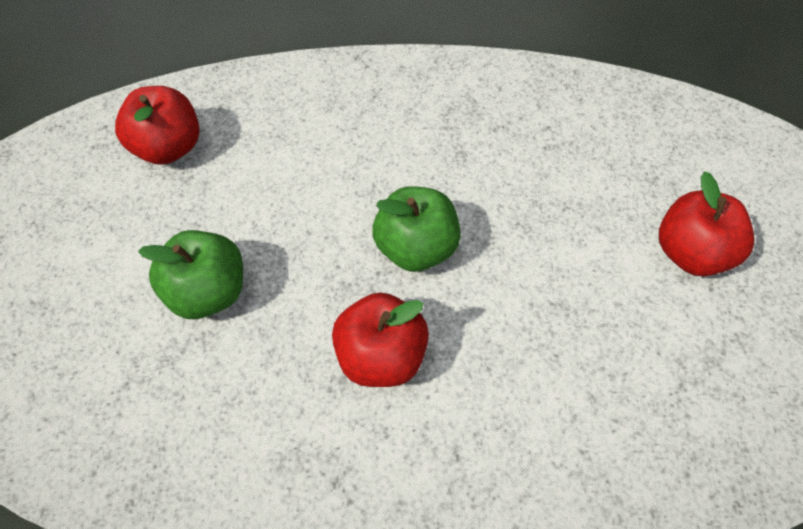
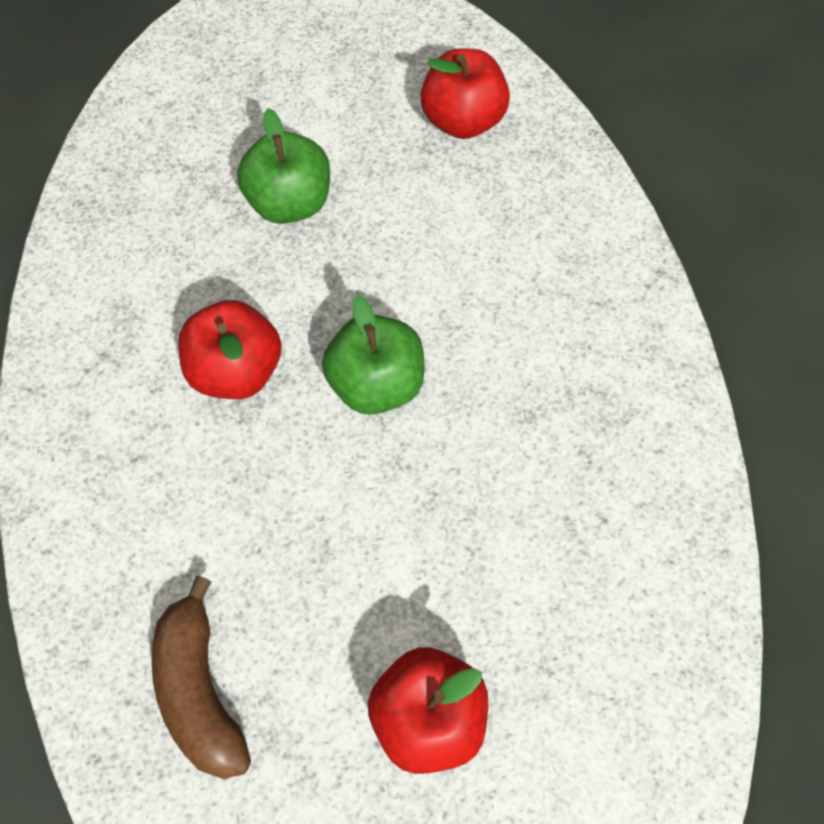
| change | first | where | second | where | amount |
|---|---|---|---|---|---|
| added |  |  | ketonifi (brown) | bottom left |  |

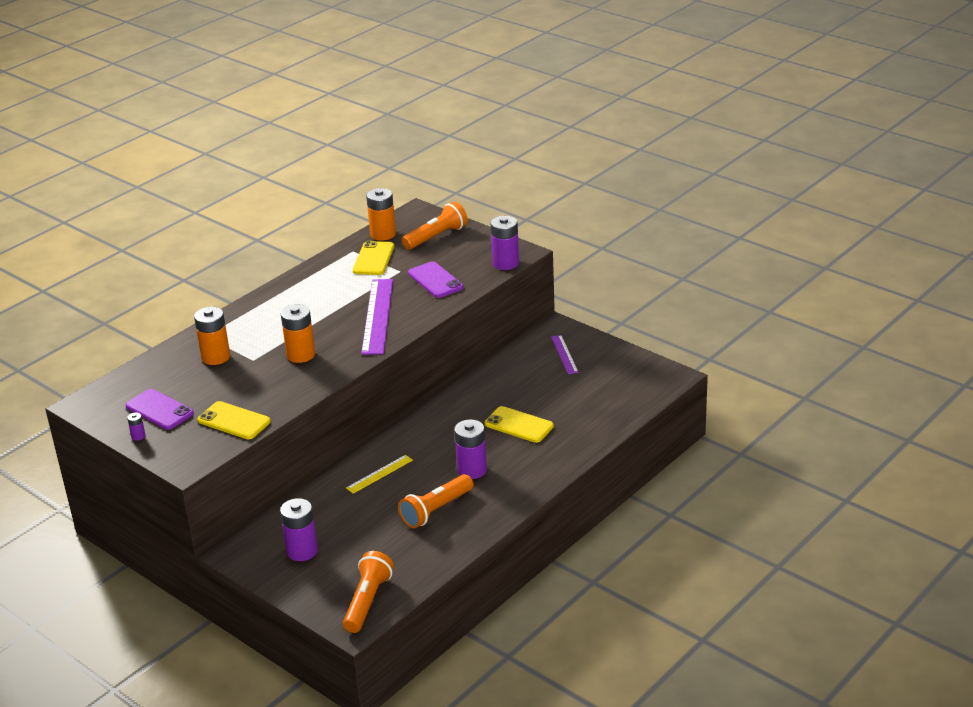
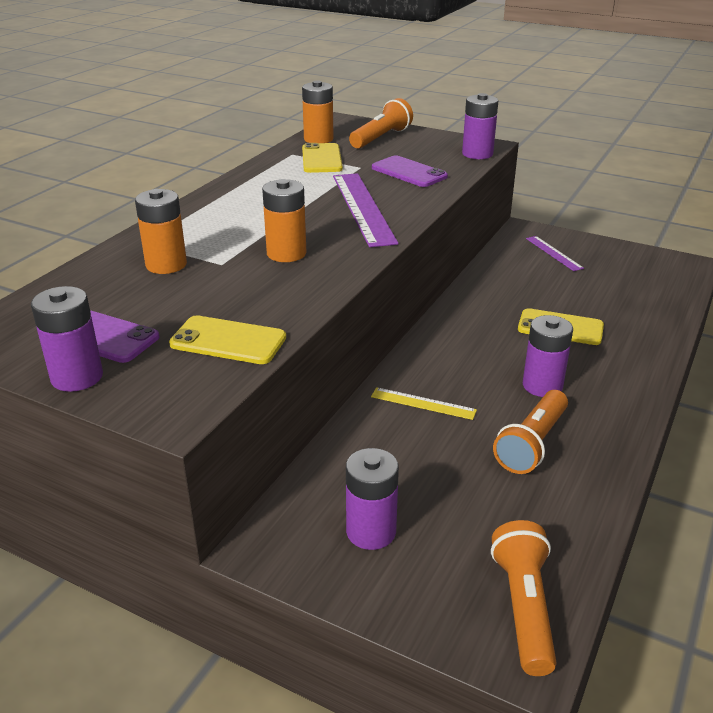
| change | first | where | second | where | amount |
|---|---|---|---|---|---|
| turned | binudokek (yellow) | bottom centre |  | centre | 75 degrees clockwise |
| resized | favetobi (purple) (1st from left) | middle left |  | middle left | x2.20 |

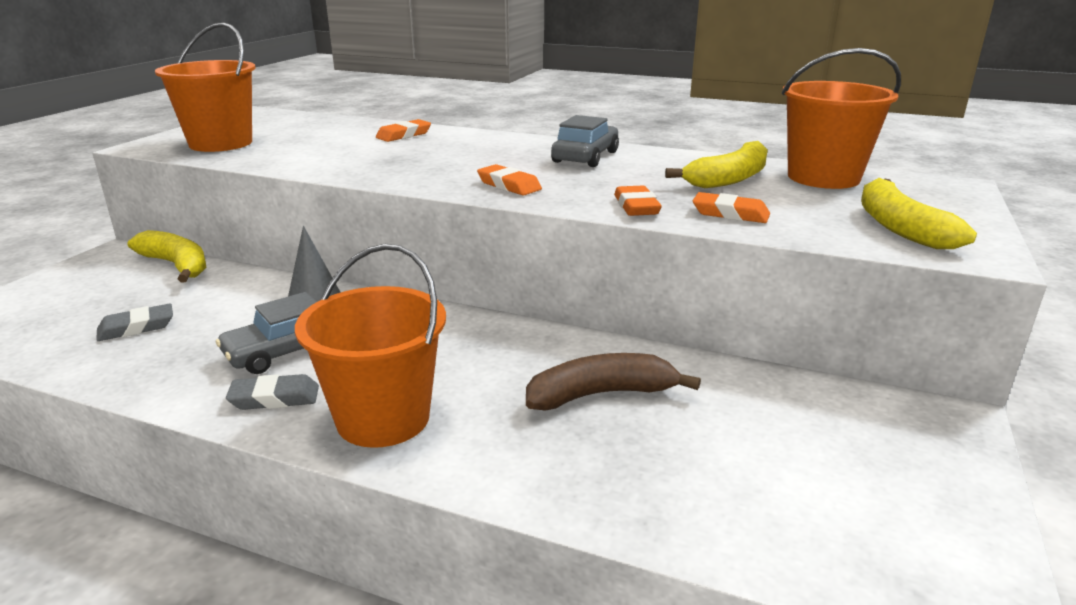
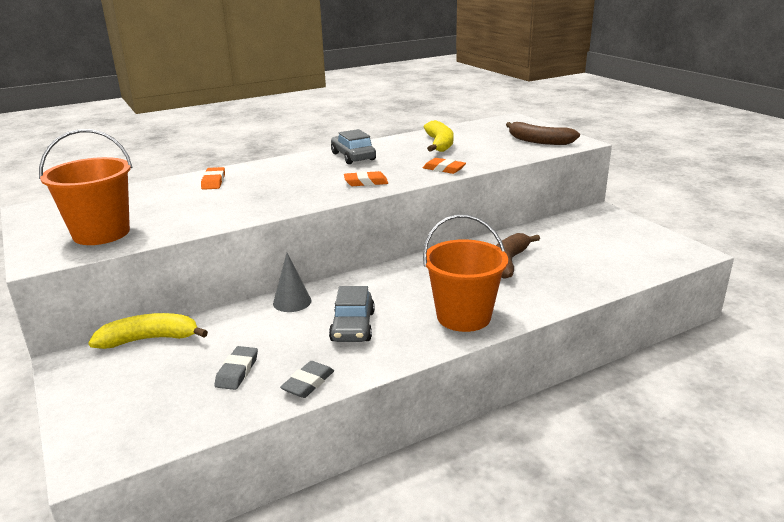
| change | first | where | second | where | amount |
|---|---|---|---|---|---|
| removed | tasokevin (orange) (4th from left) | middle right |  |  |  |
| removed | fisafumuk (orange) (3rd from left) | top right |  |  |  |
| moved | tasokevin (grey) (2nd from left) | middle left |  | bottom centre |  |
| recoloured | ketonifi (yellow) (3rd from left) | middle right | ketonifi (brown) (2nd from left) | top right |  |

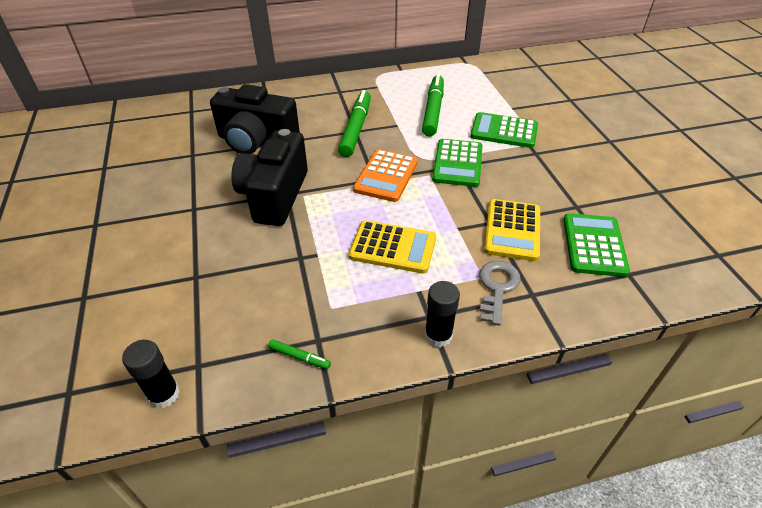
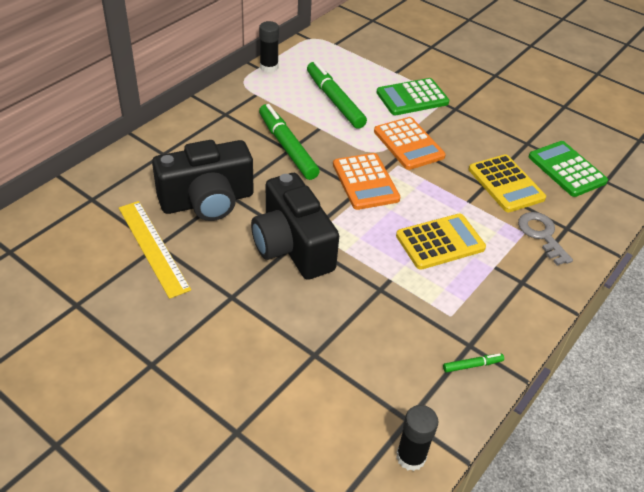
| change | first | where | second | where | amount |
|---|---|---|---|---|---|
| added |  |  | binudokek (yellow) | middle left |  |
| moved | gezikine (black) (2nd from left in the first image) | centre | gezikine (black) (1st from left) | top centre |  |
| recoloured | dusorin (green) (1st from left) | top centre | dusorin (orange) (2nd from left) | top centre |  |

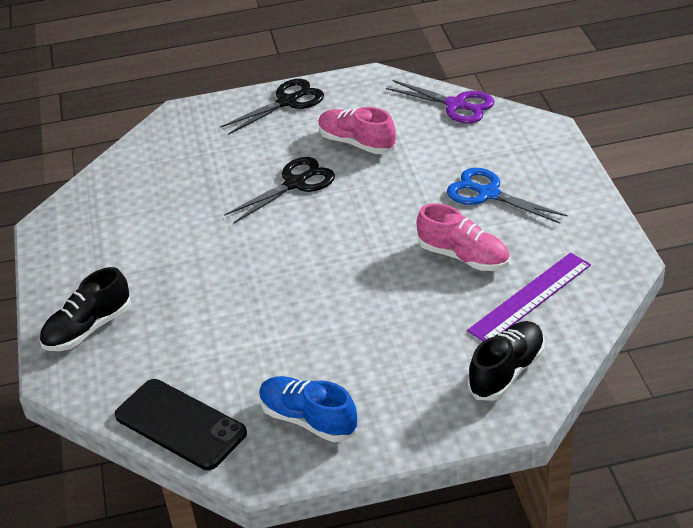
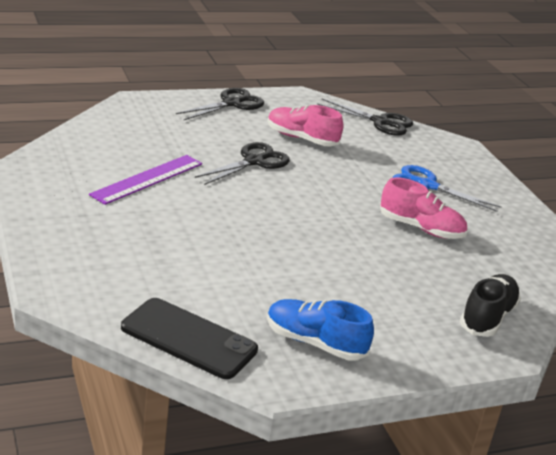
| change | first | where | second | where | amount |
|---|---|---|---|---|---|
| removed | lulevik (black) (1st from left) | middle left |  |  |  |
| moved | binudokek (purple) | middle right |  | middle left |  |
| recoloured | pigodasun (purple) | top centre | pigodasun (black) (3rd from left) | top centre |  |

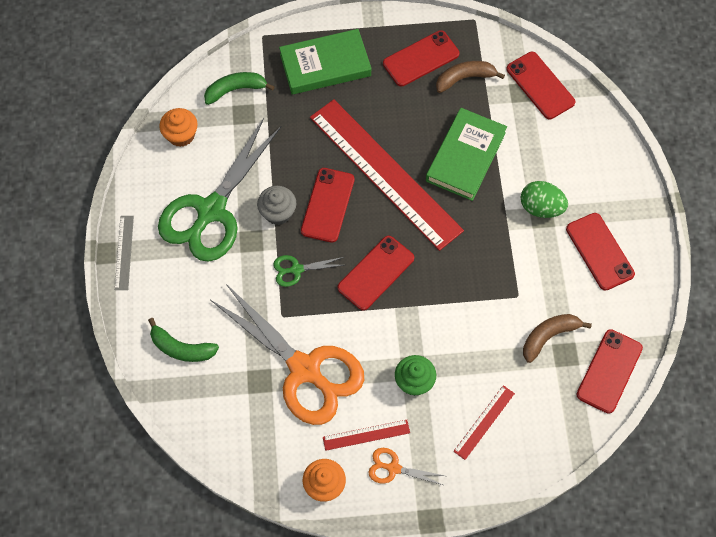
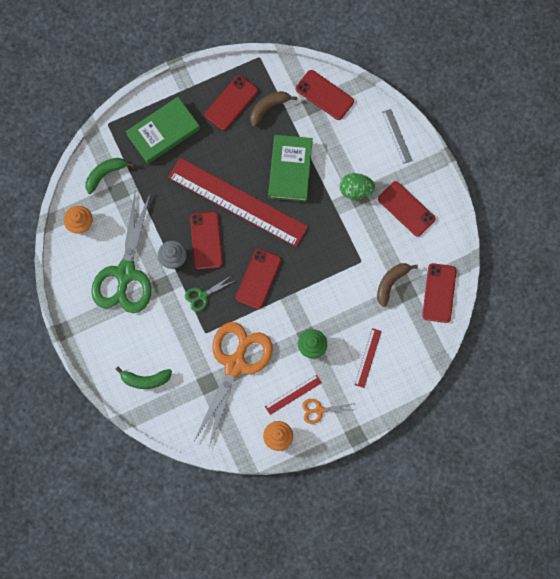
| change | first | where | second | where | amount |
|---|---|---|---|---|---|
| moved | binudokek (grey) | middle left |  | top right |  |
| turned | pigodasun (orange) (1st from left) | centre |  | centre | 90 degrees counterclockwise |

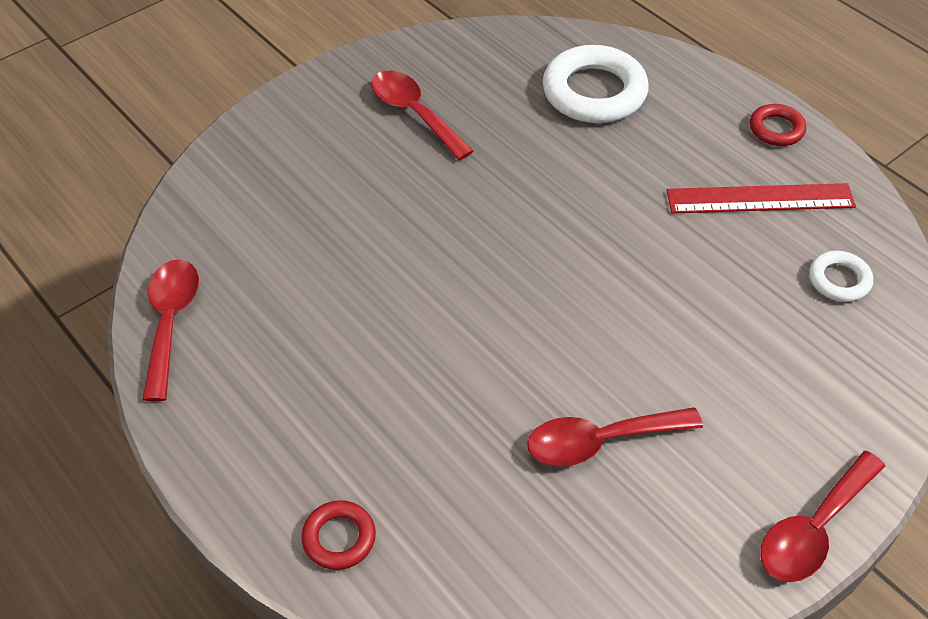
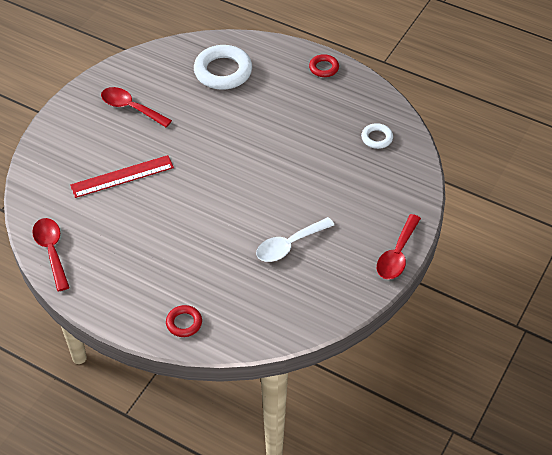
| change | first | where | second | where | amount |
|---|---|---|---|---|---|
| moved | binudokek (red) | top right |  | middle left |  |
| recoloured | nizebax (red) (3rd from left) | bottom centre | nizebax (white) | centre |  |

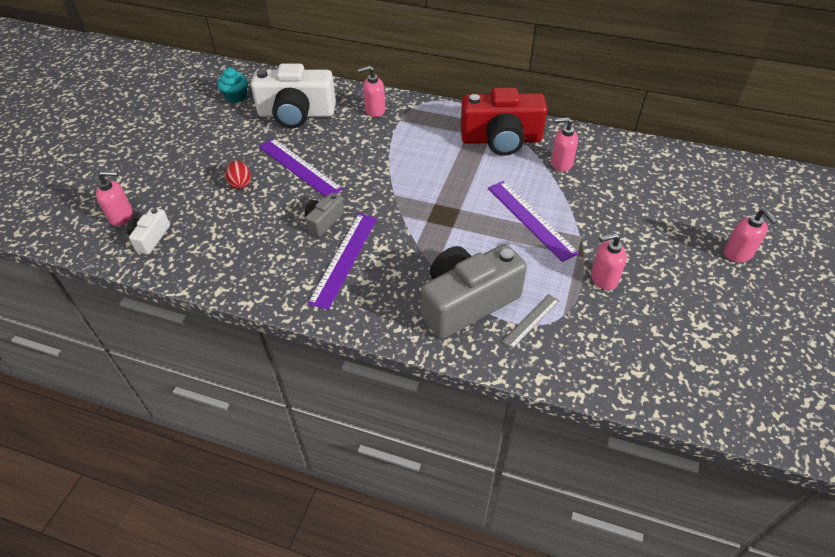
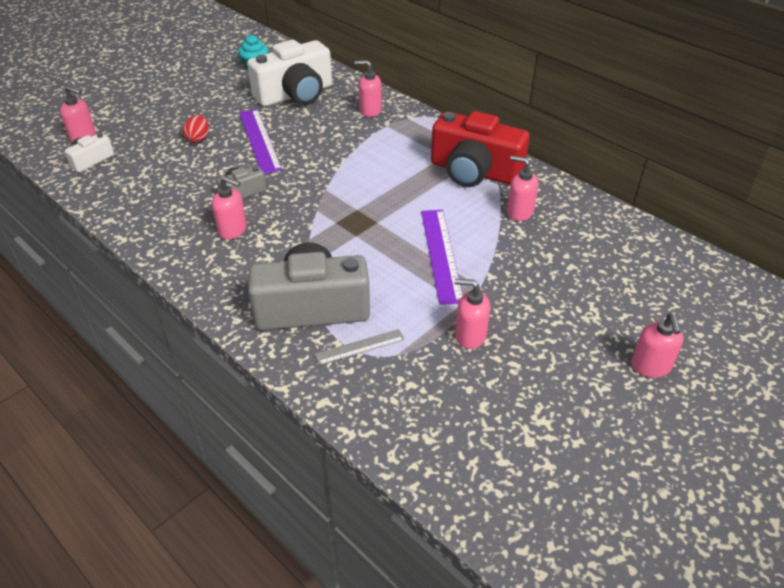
| change | first | where | second | where | amount |
|---|---|---|---|---|---|
| replaced | binudokek (purple) (2nd from left) | centre | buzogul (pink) (2nd from left) | middle left |  |
| turned | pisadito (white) (2nd from left) | top centre |  | top centre | 60 degrees counterclockwise |

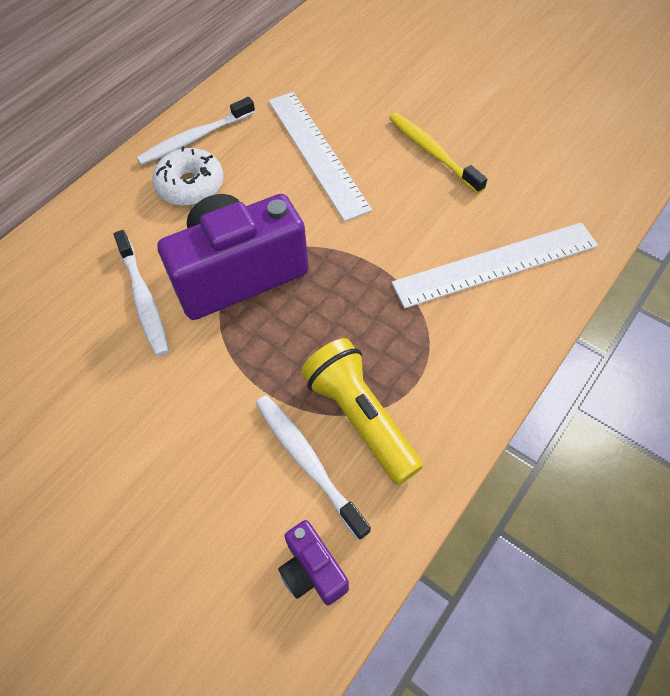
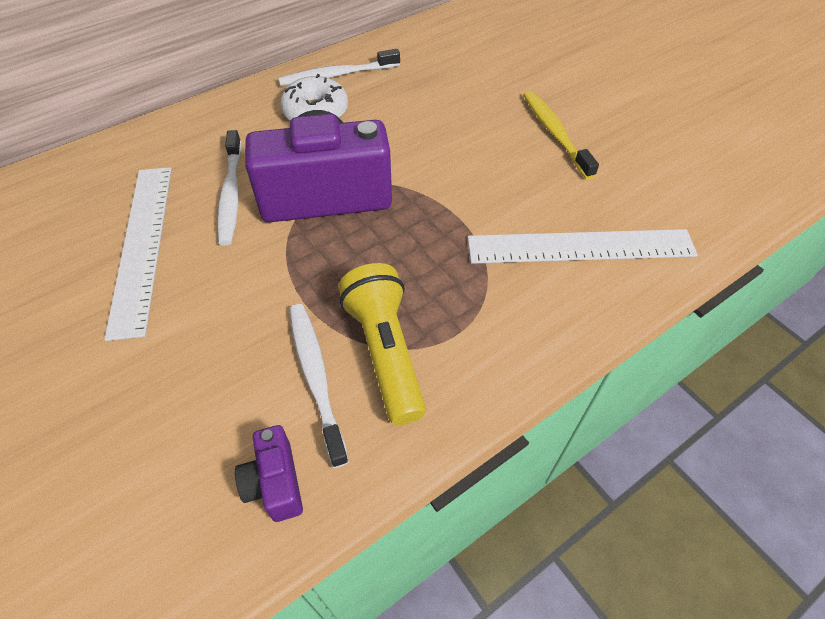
| change | first | where | second | where | amount |
|---|---|---|---|---|---|
| moved | binudokek (white) (1st from left) | top centre |  | middle left |  |

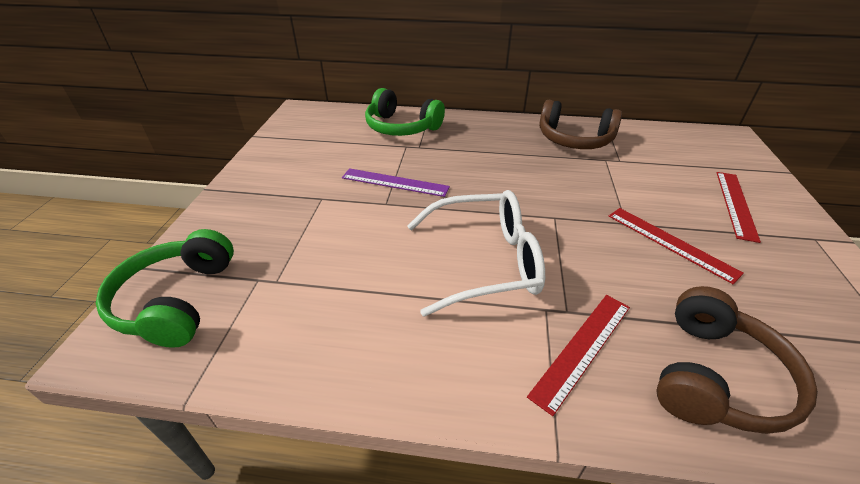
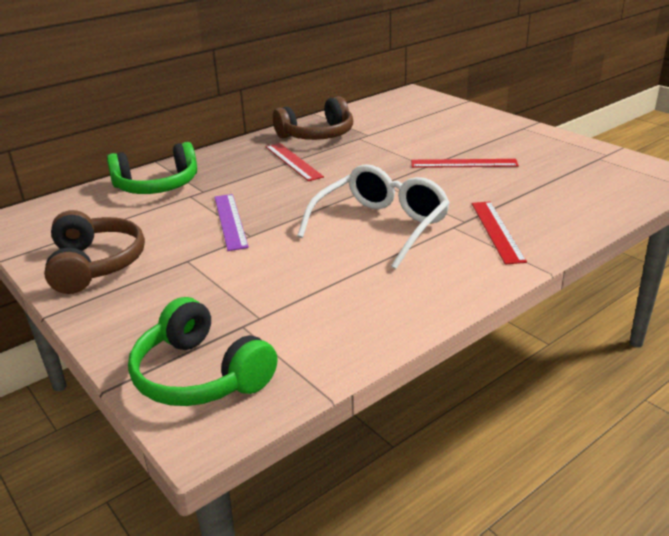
| change | first | where | second | where | amount |
|---|---|---|---|---|---|
| moved | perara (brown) (2nd from left in the first image) | bottom right | perara (brown) (1st from left) | middle left |  |
| moved | binudokek (red) (3rd from left in the first image) | middle right | binudokek (red) (1st from left) | top centre |  |
| turned | binudokek (purple) | centre |  | centre | 75 degrees counterclockwise |

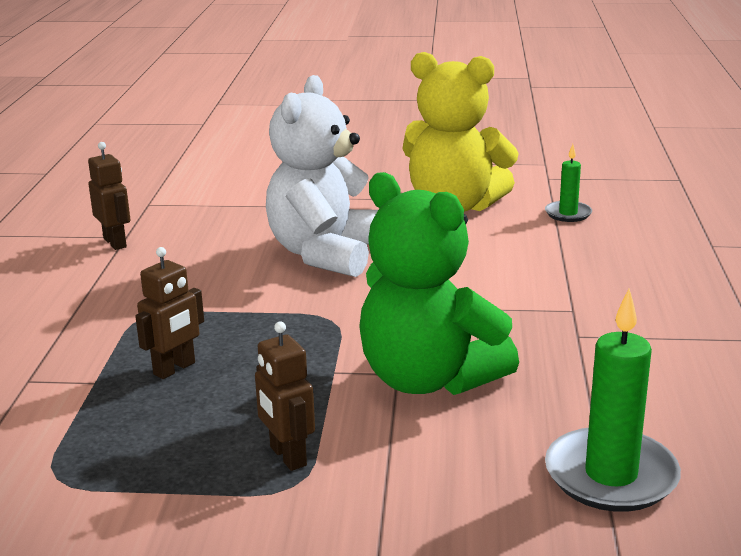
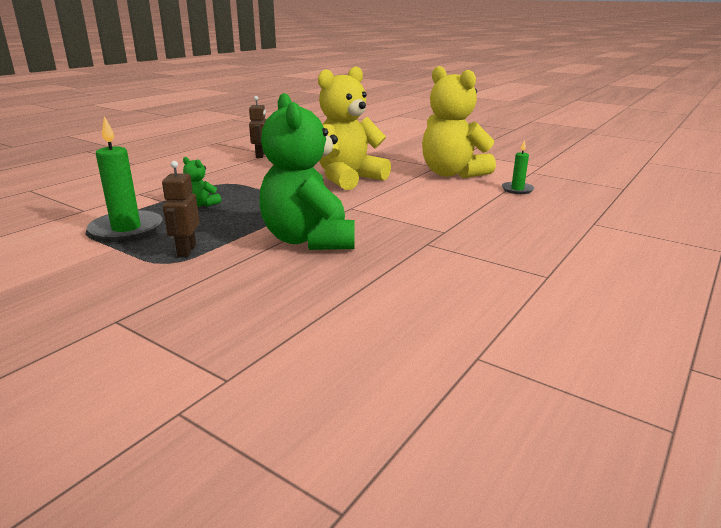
| change | first | where | second | where | amount |
|---|---|---|---|---|---|
| moved | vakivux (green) (2nd from left in the first image) | bottom right | vakivux (green) (1st from left) | middle left |  |
| replaced | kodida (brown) (2nd from left) | middle left | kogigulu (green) (1st from left) | middle left |  |
| recoloured | kogigulu (white) | top centre | kogigulu (yellow) (1st from left) | top centre |  |

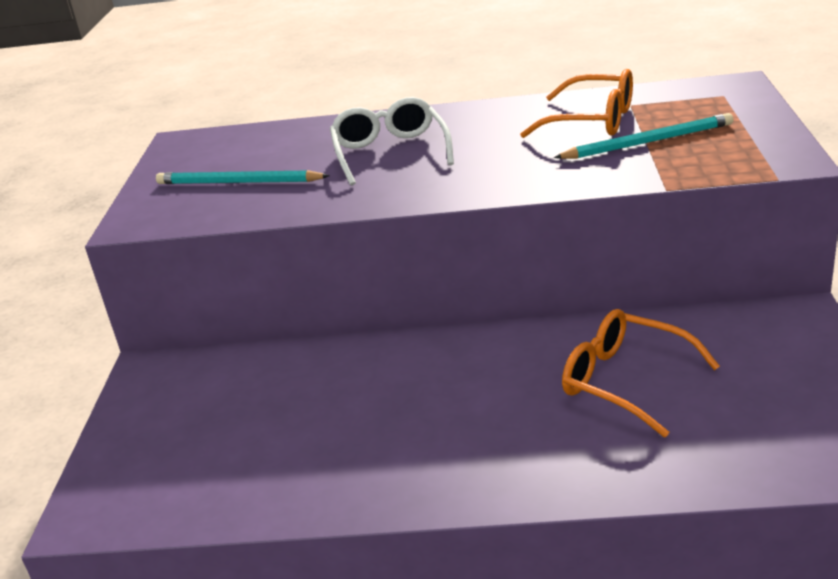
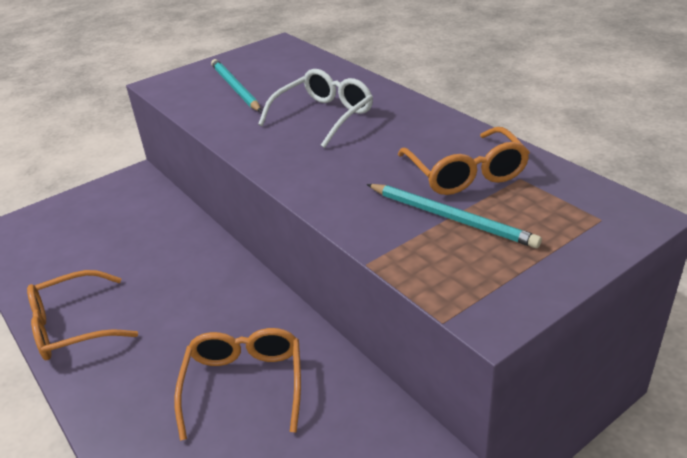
| change | first | where | second | where | amount |
|---|---|---|---|---|---|
| added |  |  | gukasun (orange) (1st from left) | bottom left |  |

